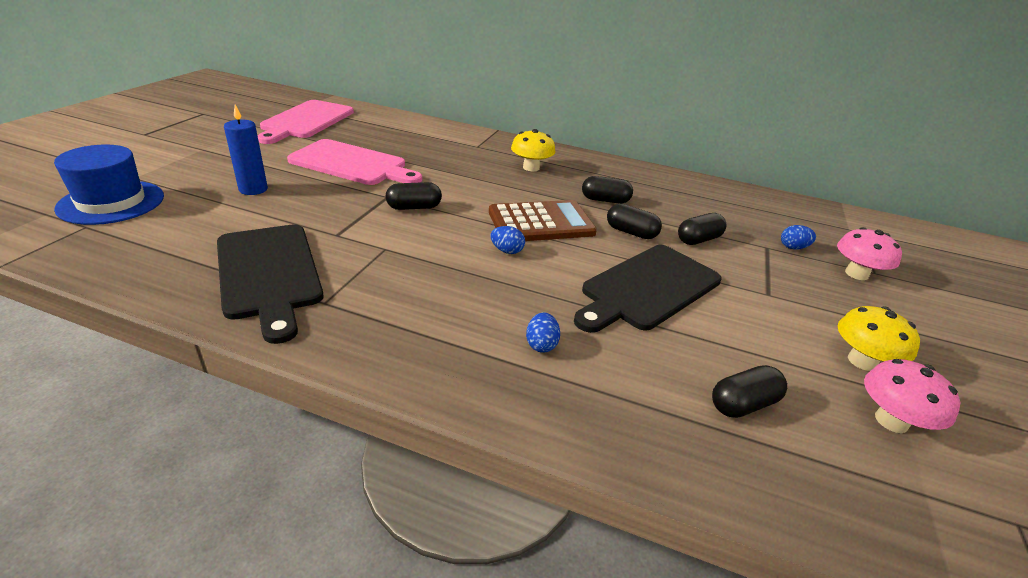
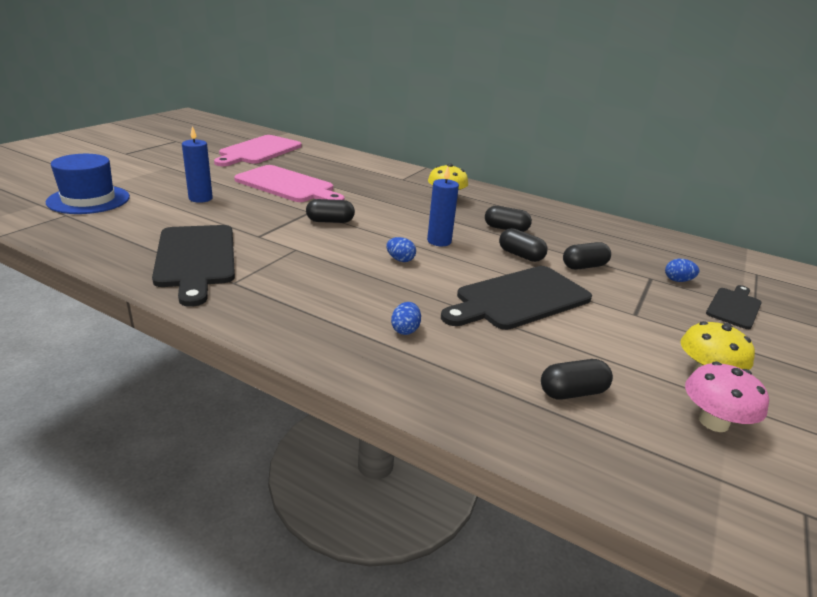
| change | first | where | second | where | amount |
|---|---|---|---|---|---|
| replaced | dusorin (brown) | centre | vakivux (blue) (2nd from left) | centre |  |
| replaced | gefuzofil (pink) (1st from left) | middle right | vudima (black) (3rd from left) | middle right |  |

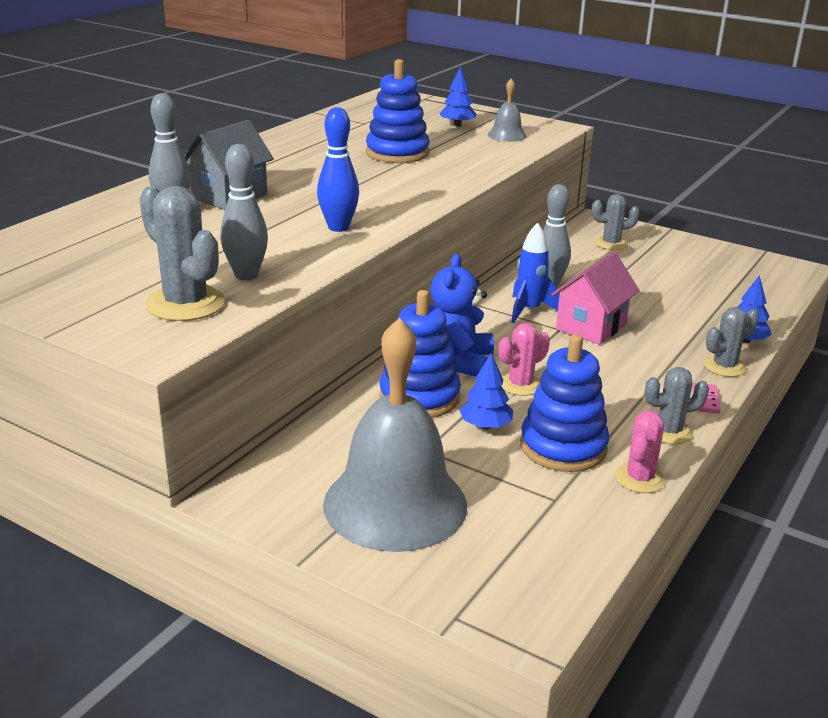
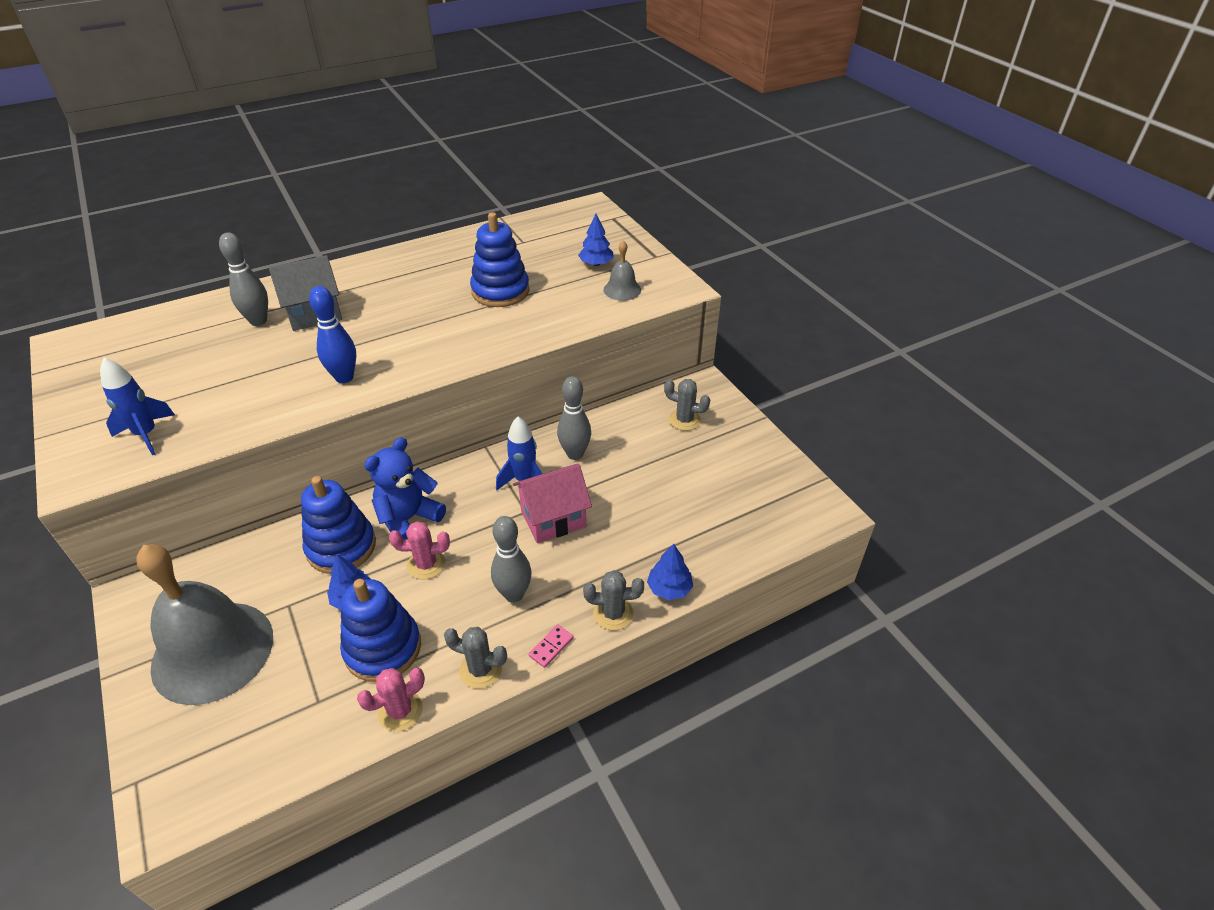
| change | first | where | second | where | amount |
|---|---|---|---|---|---|
| moved | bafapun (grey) (2nd from left) | top left |  | centre |  |
| replaced | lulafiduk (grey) (1st from left) | middle left | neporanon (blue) (1st from left) | middle left |  |

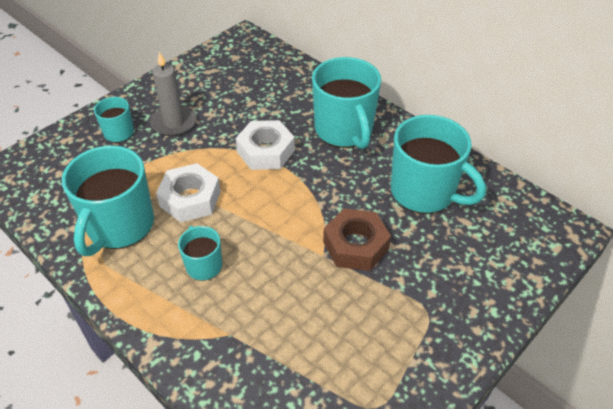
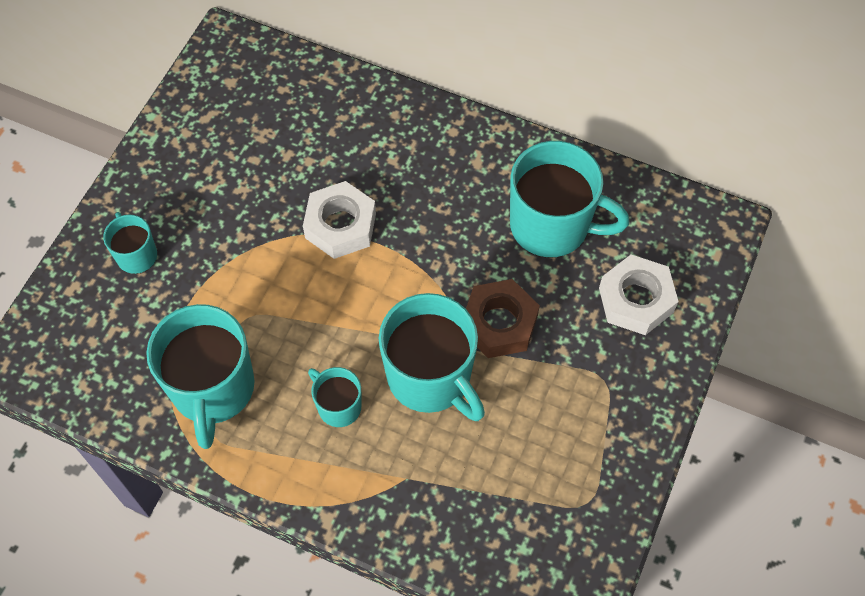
| change | first | where | second | where | amount |
|---|---|---|---|---|---|
| removed | vakivux (grey) | top left |  |  |  |
| moved | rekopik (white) (1st from left in the first image) | middle left | rekopik (white) (2nd from left) | middle right |  |
| moved | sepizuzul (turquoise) (4th from left) | top centre |  | centre |  |

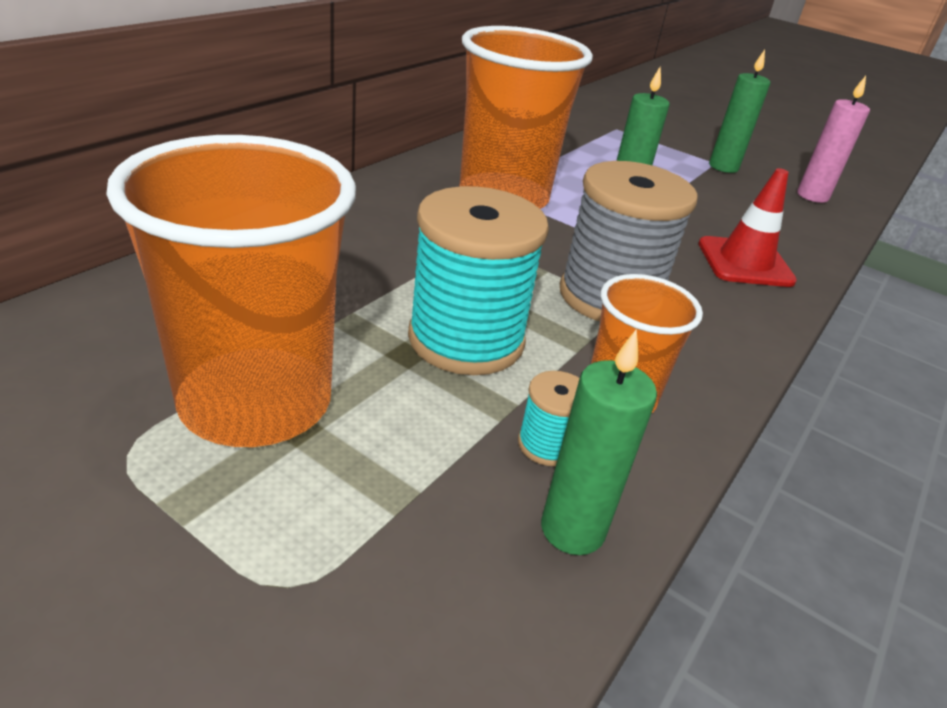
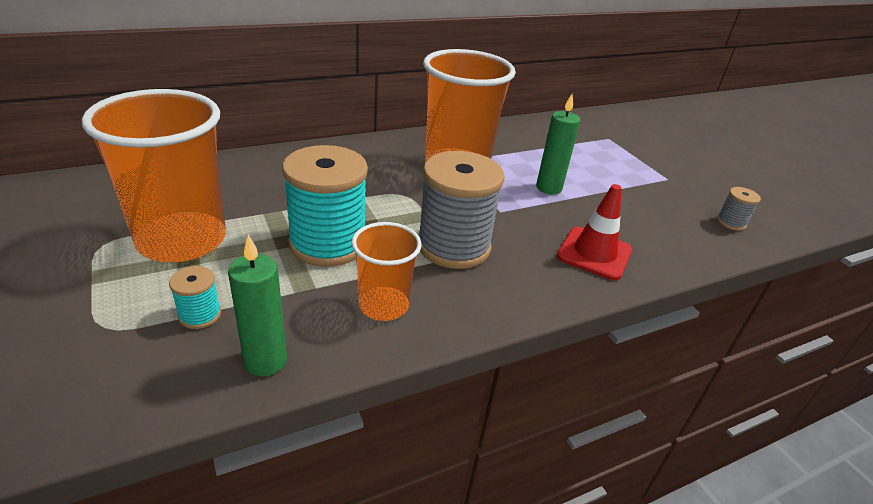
| change | first | where | second | where | amount |
|---|---|---|---|---|---|
| removed | vakivux (green) (3rd from left) | top right |  |  |  |
| moved | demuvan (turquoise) (2nd from left in the first image) | centre | demuvan (turquoise) (1st from left) | middle left |  |
| replaced | vakivux (pink) | top right | demuvan (grey) (2nd from left) | middle right |  |

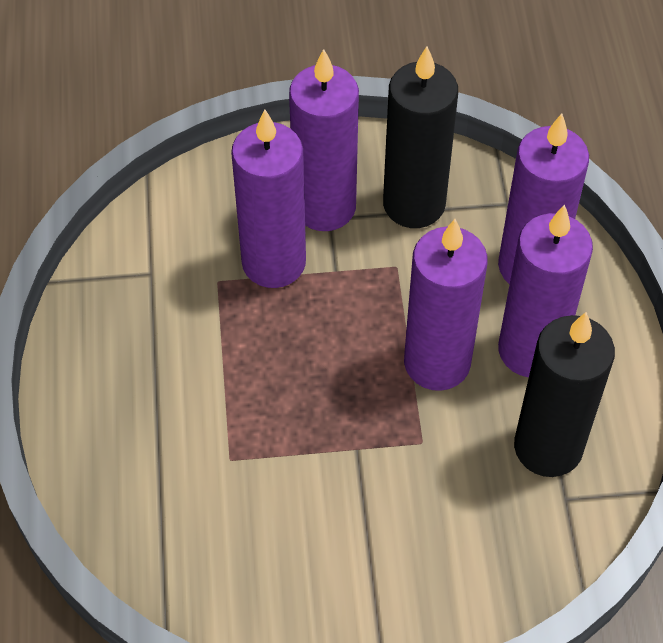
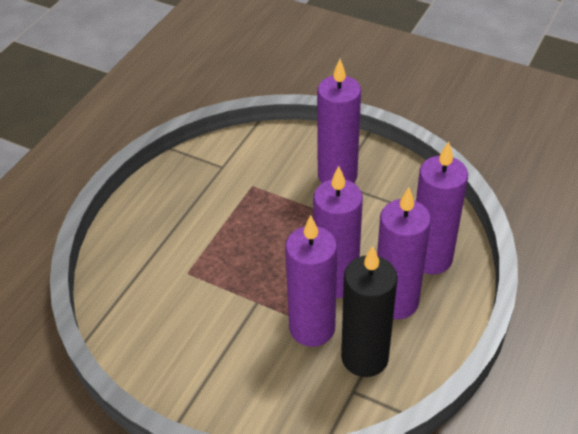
| change | first | where | second | where | amount |
|---|---|---|---|---|---|
| removed | vakivux (black) (1st from left) | top centre |  |  |  |
| moved | vakivux (purple) (1st from left) | top centre |  | centre |  |

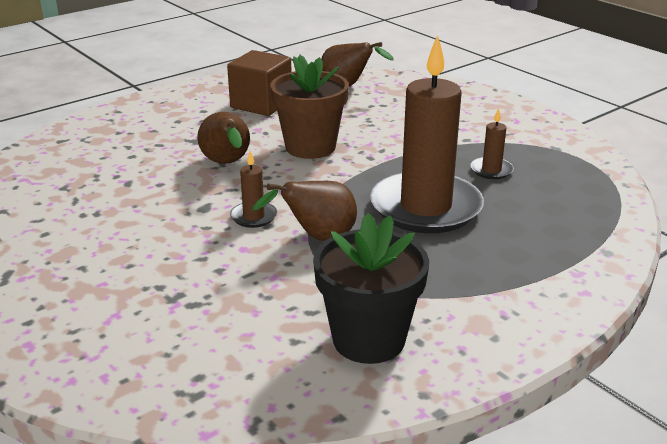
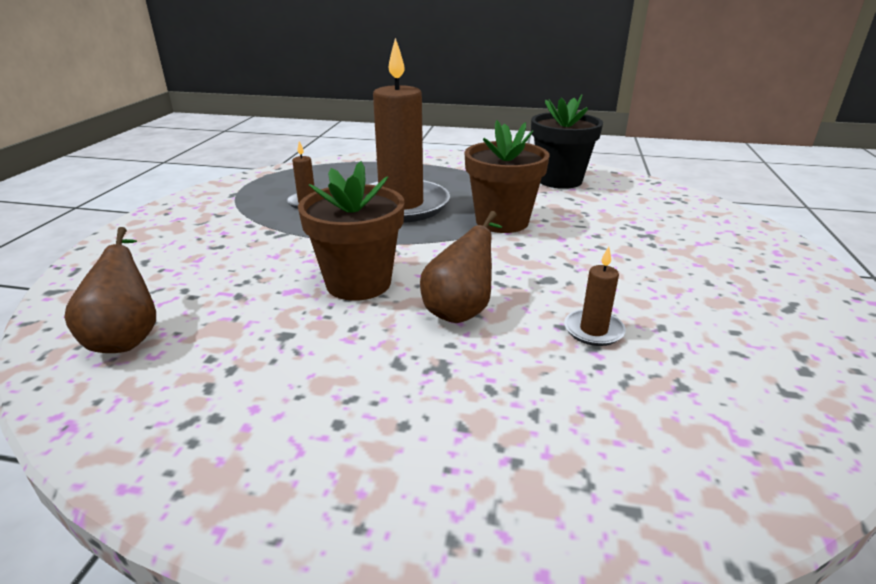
| change | first | where | second | where | amount |
|---|---|---|---|---|---|
| removed | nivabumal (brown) | top centre |  |  |  |
| moved | vakivux (brown) (1st from left in the first image) | centre | vakivux (brown) (3rd from left) | middle right |  |
| replaced | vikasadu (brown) (2nd from left) | centre | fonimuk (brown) (2nd from left) | top centre |  |

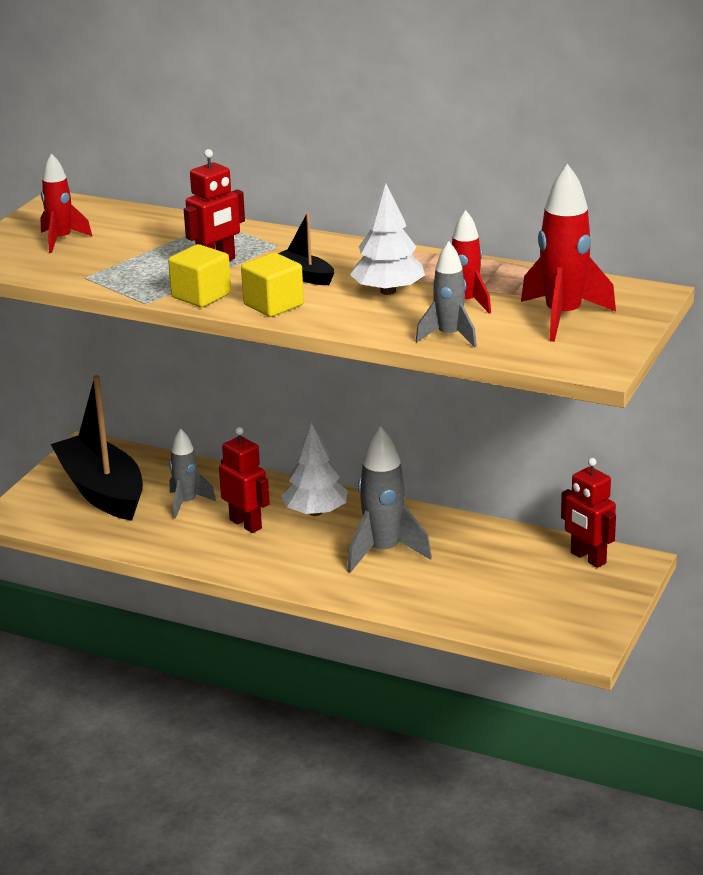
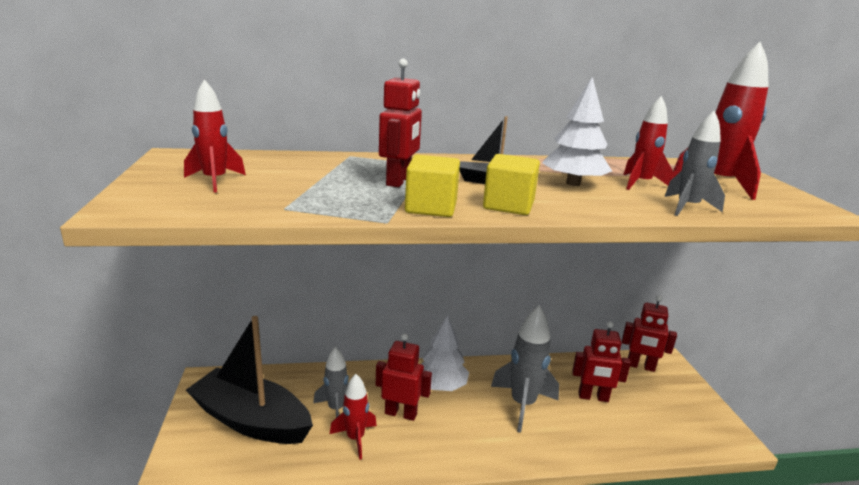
| change | first | where | second | where | amount |
|---|---|---|---|---|---|
| added |  |  | neporanon (red) (2nd from left) | bottom centre |  |
| added |  |  | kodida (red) (3rd from left) | bottom right |  |

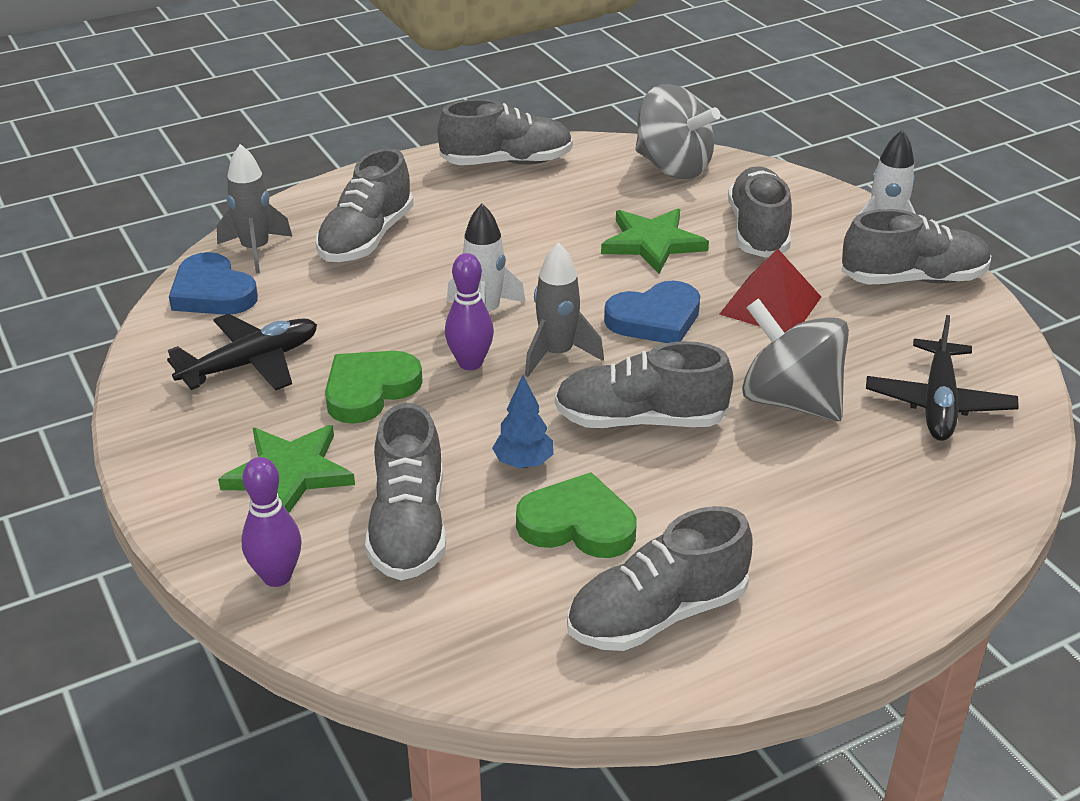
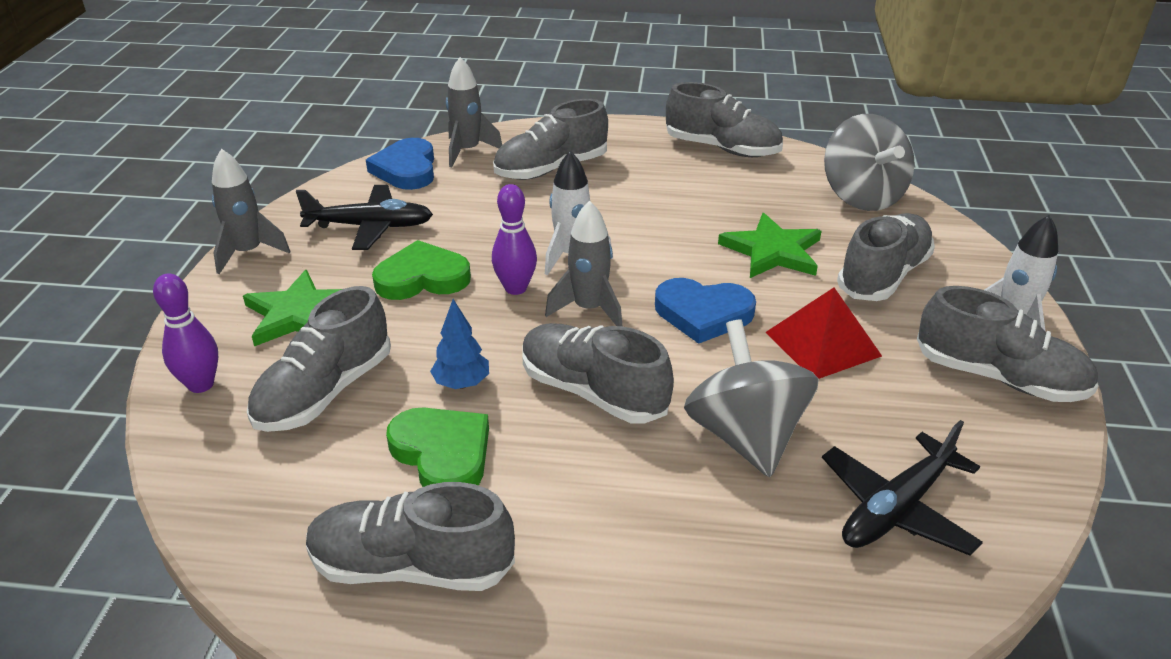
| change | first | where | second | where | amount |
|---|---|---|---|---|---|
| added |  |  | neporanon (grey) (1st from left) | top left |  |

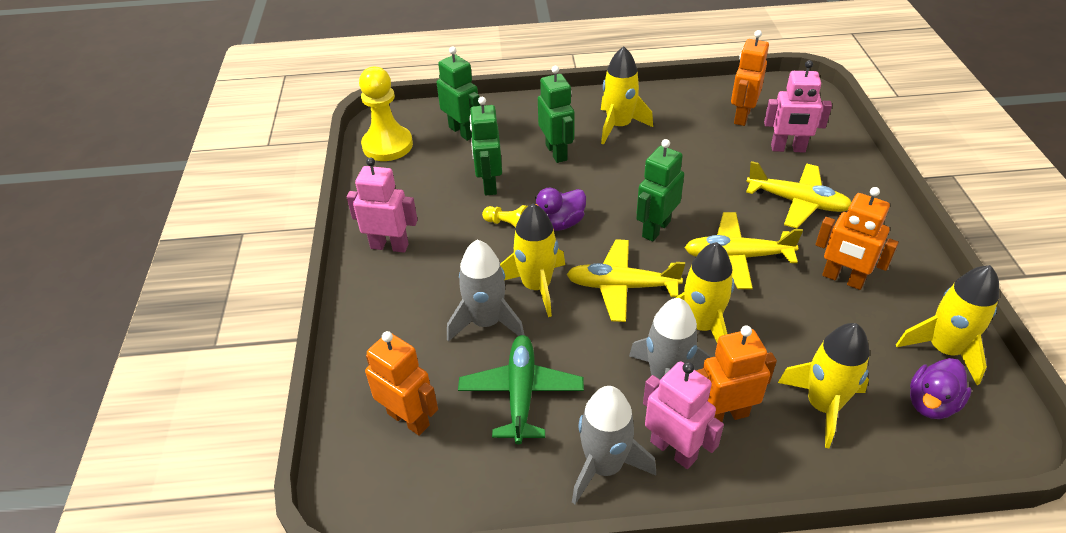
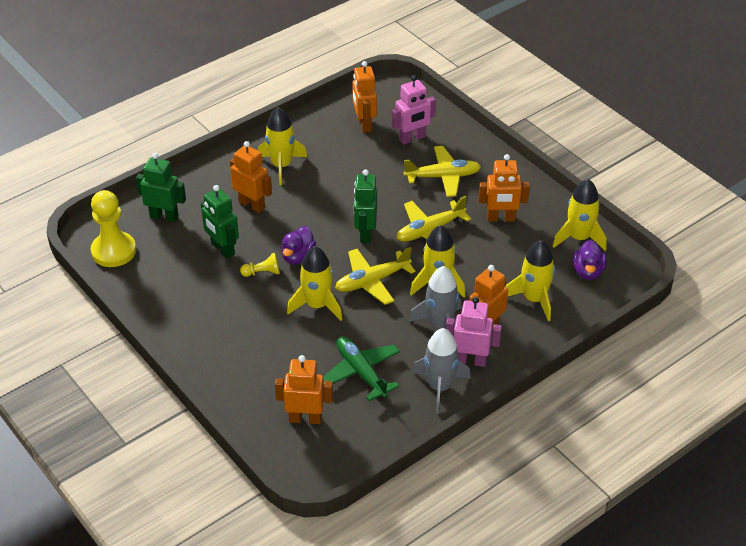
| change | first | where | second | where | amount |
|---|---|---|---|---|---|
| removed | kodida (pink) (1st from left) | centre |  |  |  |
| removed | neporanon (grey) (1st from left) | centre |  |  |  |
| recoloured | kodida (green) (3rd from left) | top centre | kodida (orange) (1st from left) | top centre |  |

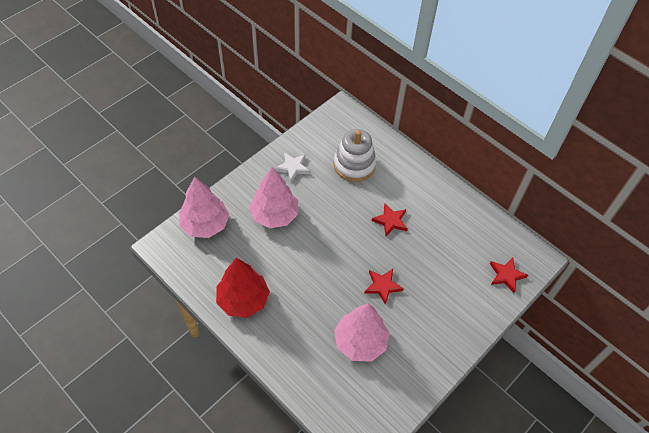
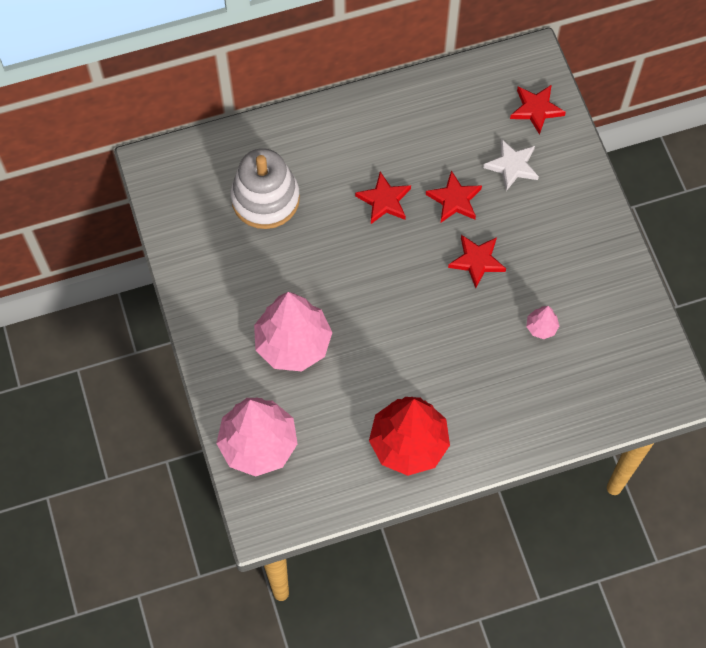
| change | first | where | second | where | amount |
|---|---|---|---|---|---|
| added |  |  | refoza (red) (2nd from left) | top centre |  |
| moved | refoza (white) | centre |  | top right |  |
| resized | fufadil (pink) (3rd from left) | bottom centre |  | middle right | x0.43 |

